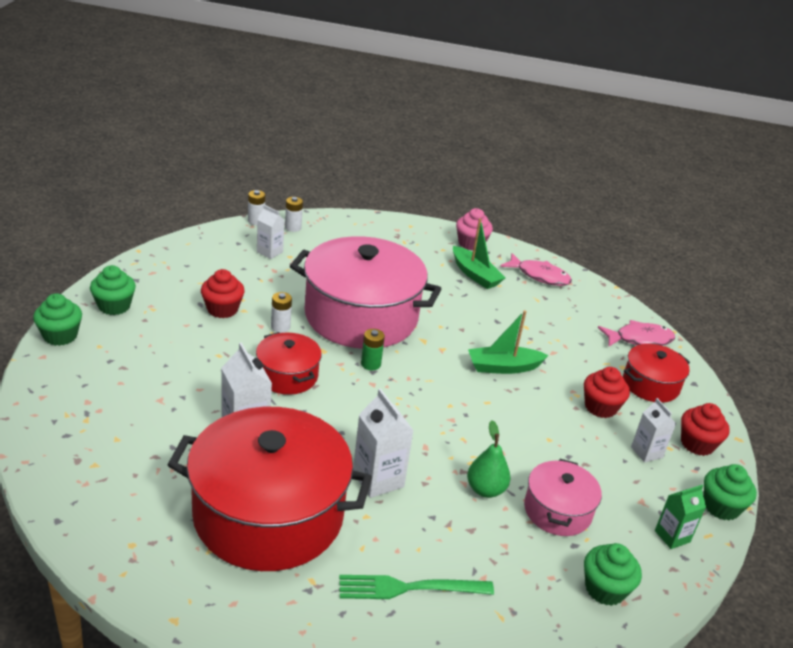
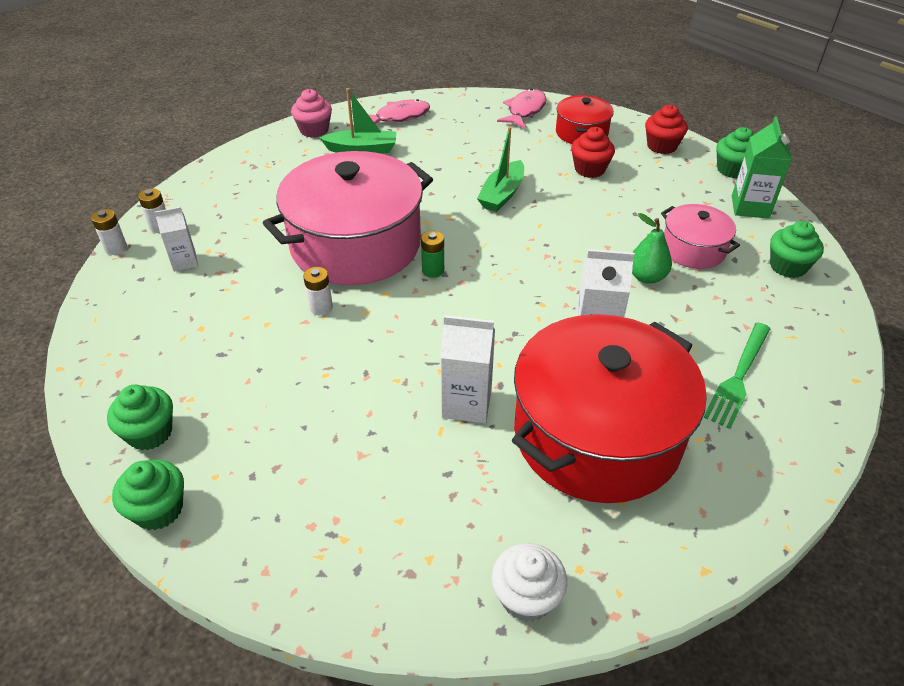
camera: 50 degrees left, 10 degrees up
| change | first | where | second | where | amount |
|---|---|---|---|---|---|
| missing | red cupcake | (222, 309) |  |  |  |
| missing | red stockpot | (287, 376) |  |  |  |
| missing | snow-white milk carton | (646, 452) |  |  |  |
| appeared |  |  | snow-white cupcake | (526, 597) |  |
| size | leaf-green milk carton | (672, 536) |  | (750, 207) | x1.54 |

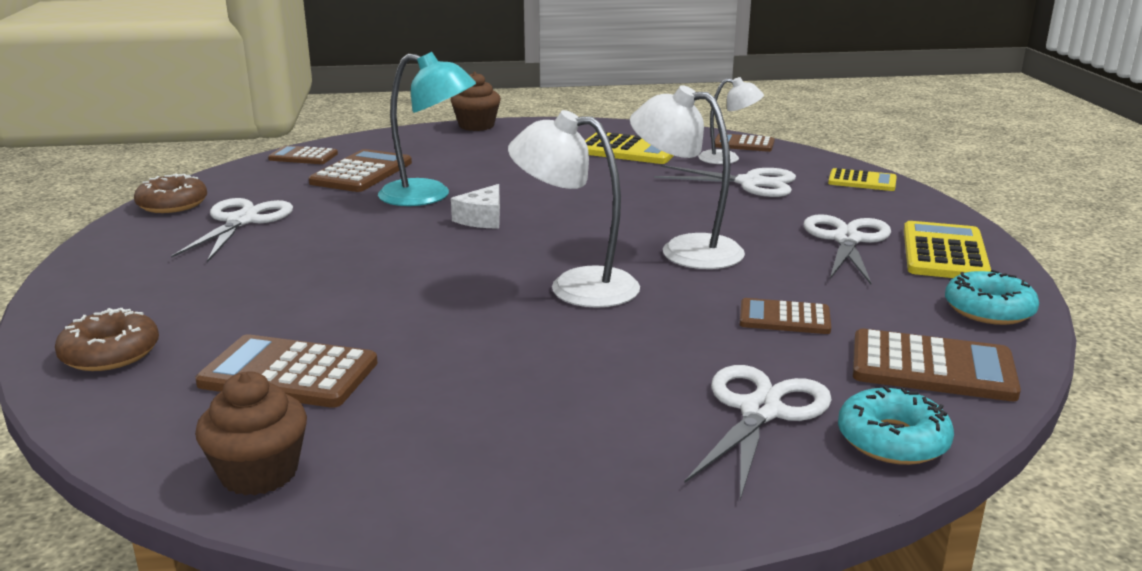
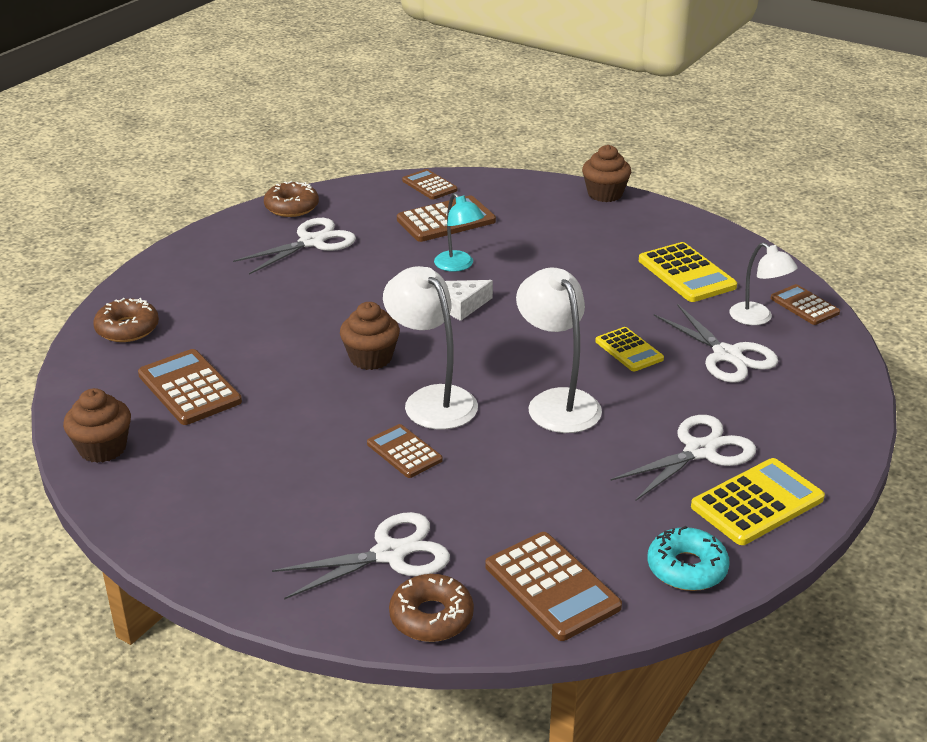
camera: 40 degrees right, 10 degrees up
| change | first | where | second | where | amount |
|---|---|---|---|---|---|
| appeared |  |  | dark brown cupcake | (371, 358) |  |
| relocated | dark brown adding machine | (784, 318) |  | (404, 452) |  |
| relocated | yellow adding machine | (862, 181) |  | (629, 350) |  |
| colour | turquoise doughnut | (892, 440) | dark brown doughnut | (431, 617) |  |
| size | turquoise desk lamp | (428, 196) |  | (458, 265) | x0.63 |

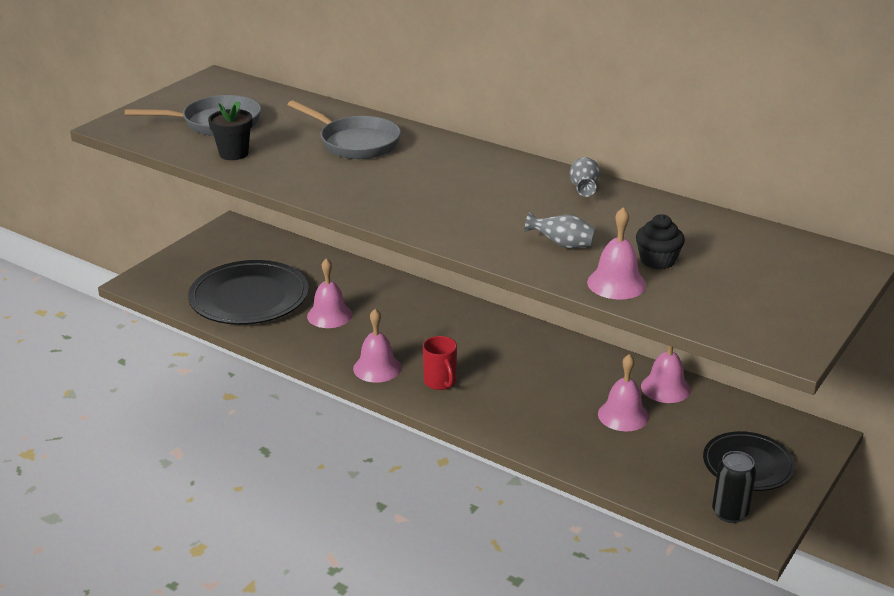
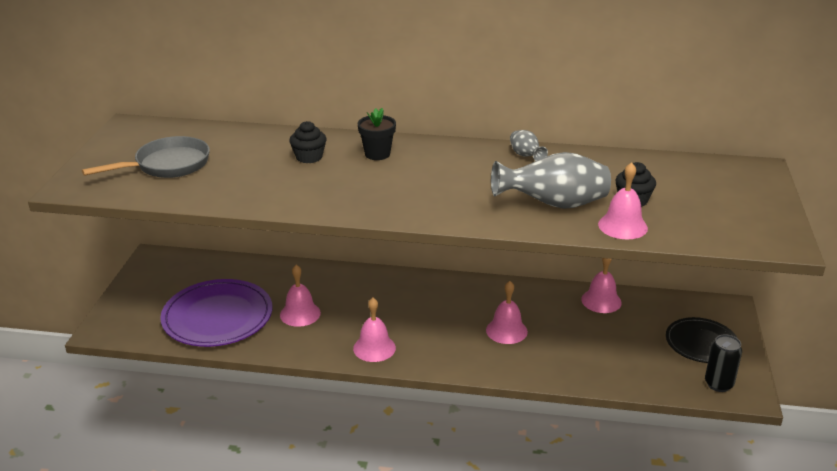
camera: 25 degrees left, 0 degrees up
| change | first | where | second | where | amount |
|---|---|---|---|---|---|
| missing | red coffee mug | (440, 382) |  |  |  |
| relocated | jet-black plant pot | (233, 154) |  | (377, 154) |  |
| relocated | pink hand bell | (623, 415) |  | (506, 330) |  |
| exchanged | gray pan | (355, 143) | jet-black cupcake | (309, 157) |  |
| colour | jet-black dinner plate | (249, 298) | violet dinner plate | (217, 317) |  |
| size | gray vase | (562, 245) |  | (554, 205) | x1.97 |

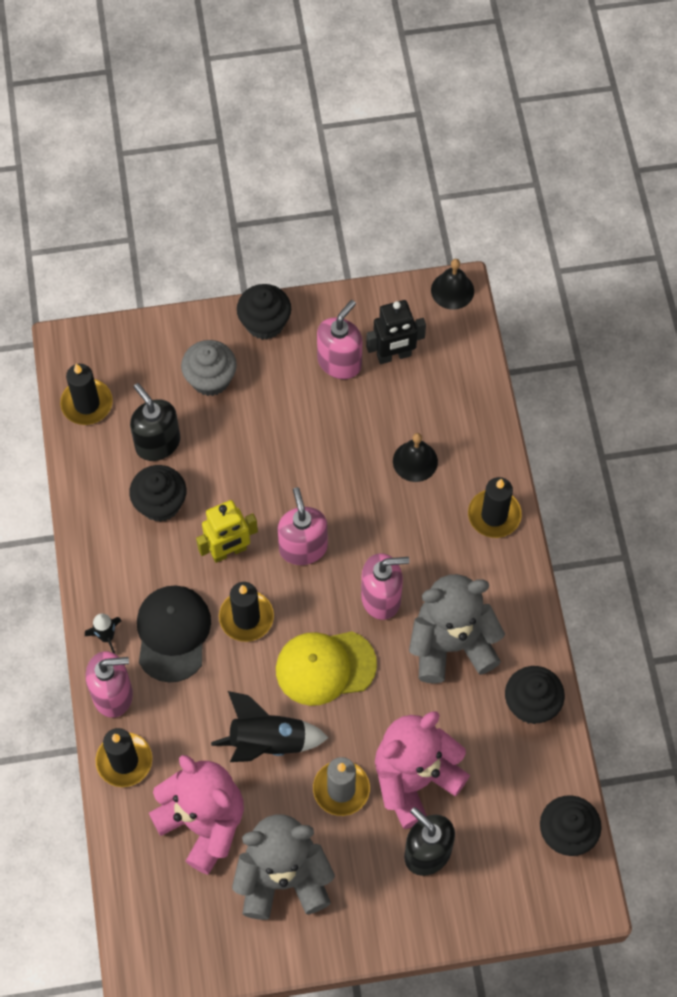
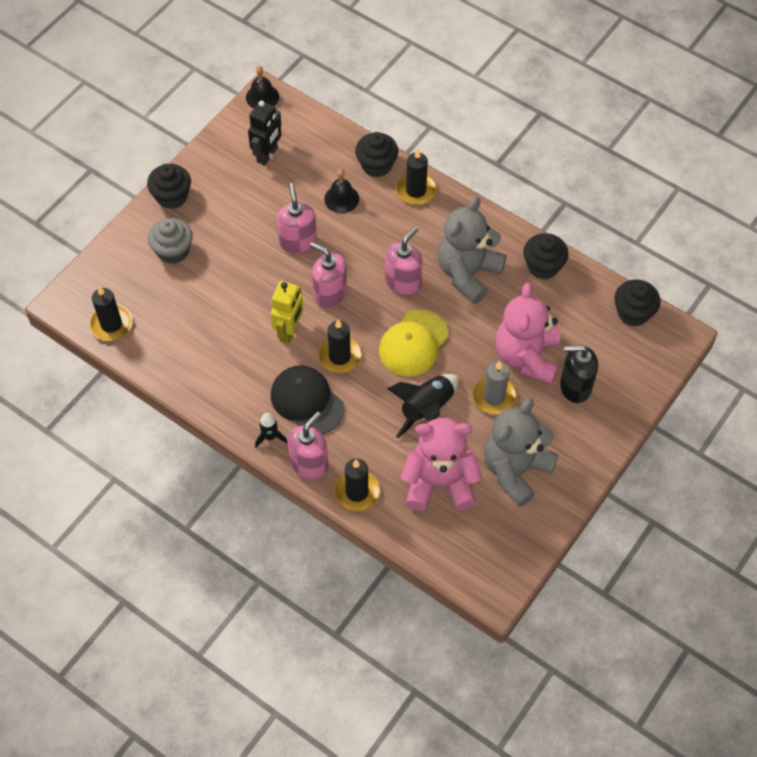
camera: 45 degrees left, 5 degrees down
| change | first | where | second | where | amount |
|---|---|---|---|---|---|
| missing | jet-black pump bottle | (157, 443) |  |  |  |
| relocated | jet-black cupcake | (160, 504) |  | (376, 165) |  |
| relocated | pink pump bottle | (339, 362) |  | (298, 242) |  |

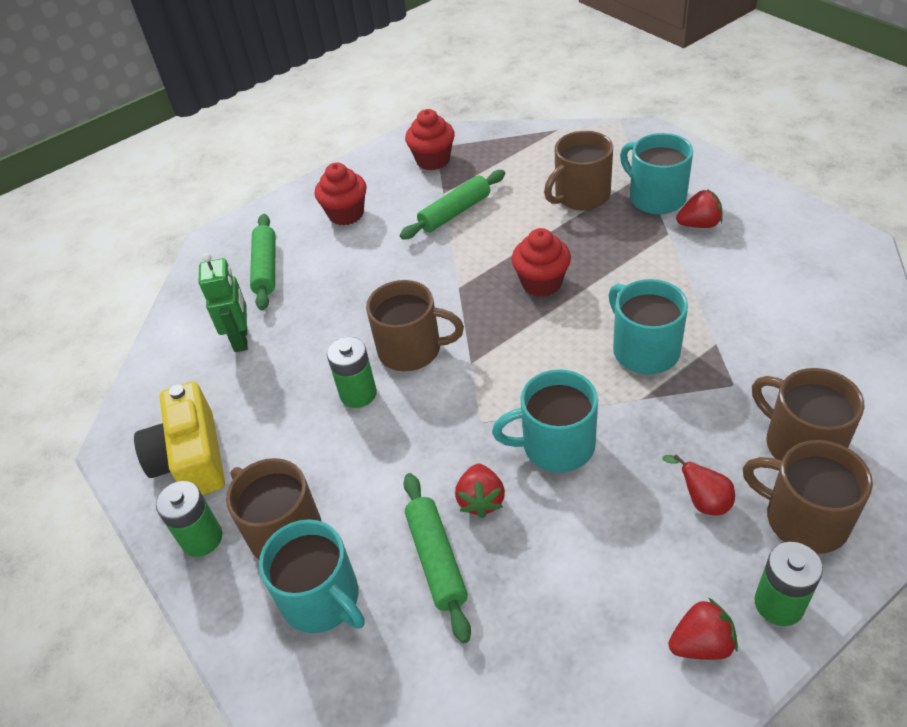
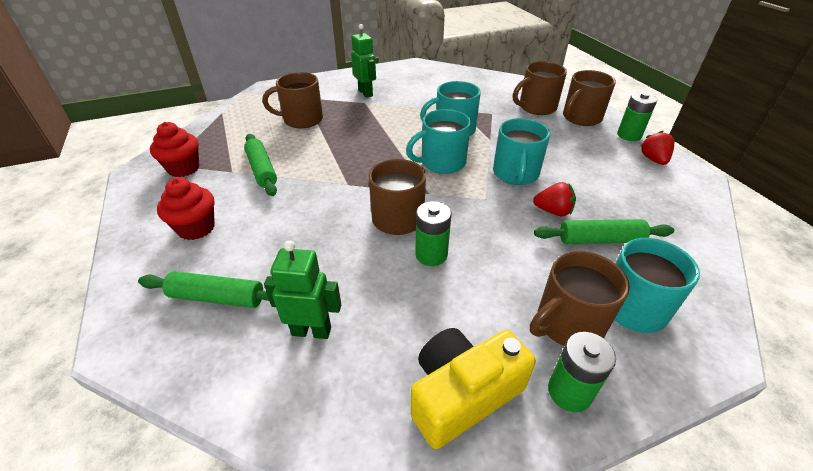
camera: 80 degrees left, 5 degrees down
| change | first | where | second | where | amount |
|---|---|---|---|---|---|
| missing | red cupcake | (541, 283) |  |  |  |
| missing | red toy pear | (702, 501) |  |  |  |
| relocated | turquoise coffee mug | (655, 197) |  | (441, 162) |  |
| exchanged | red strawberry | (699, 224) | leaf-green robot | (365, 93) |  |
| spun | yellow camera | (191, 458) |  | (462, 394) | 150 degrees clockwise |
| spun | dark brown coffee mug | (581, 196) |  | (301, 120) | 105 degrees clockwise |

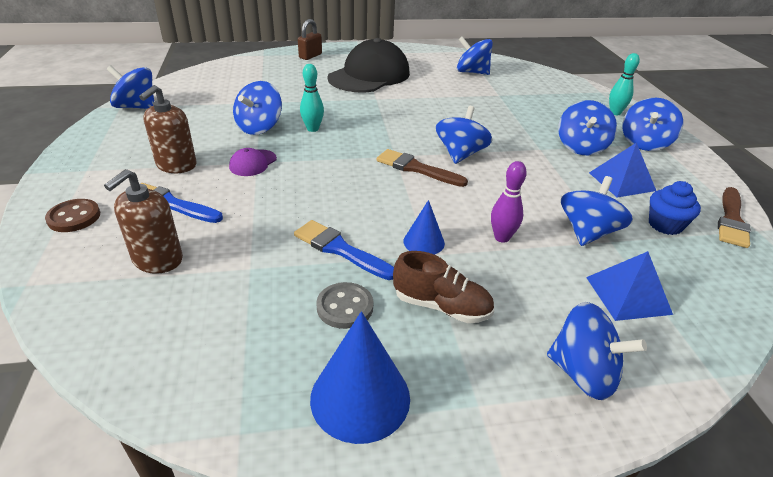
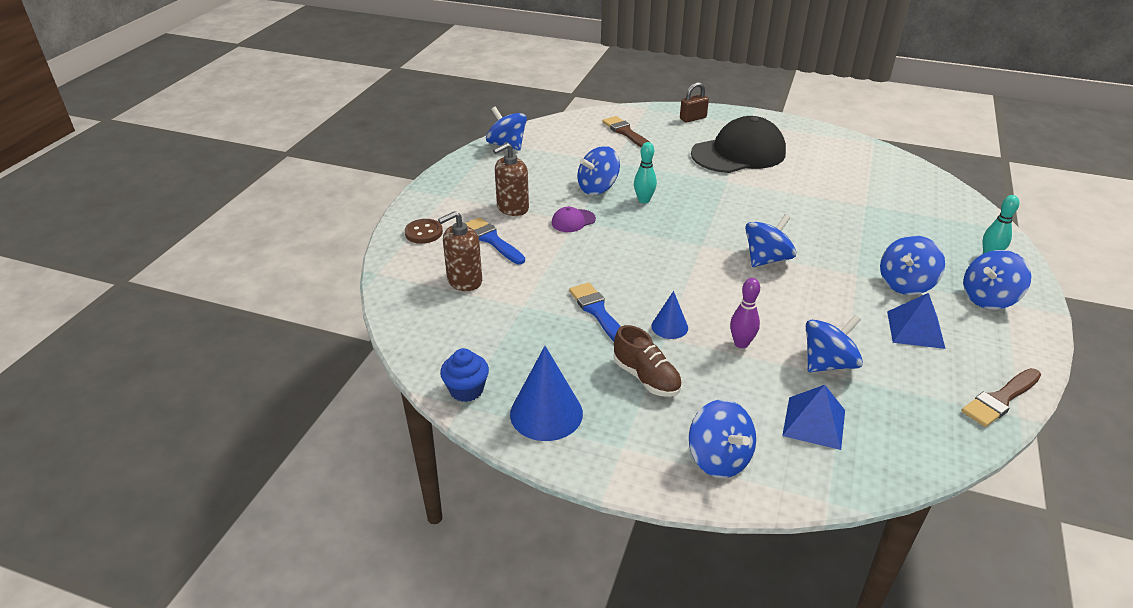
camera: 30 degrees right, 0 degrees up
| change | first | where | second | where | amount |
|---|---|---|---|---|---|
| missing | gray button | (345, 307) |  |  |  |
| missing | royal blue toy top | (472, 72) |  |  |  |
| relocated | dark brown paintbrush | (416, 168) |  | (626, 133) |  |
| relocated | royal blue cupcake | (665, 225) |  | (466, 390) |  |

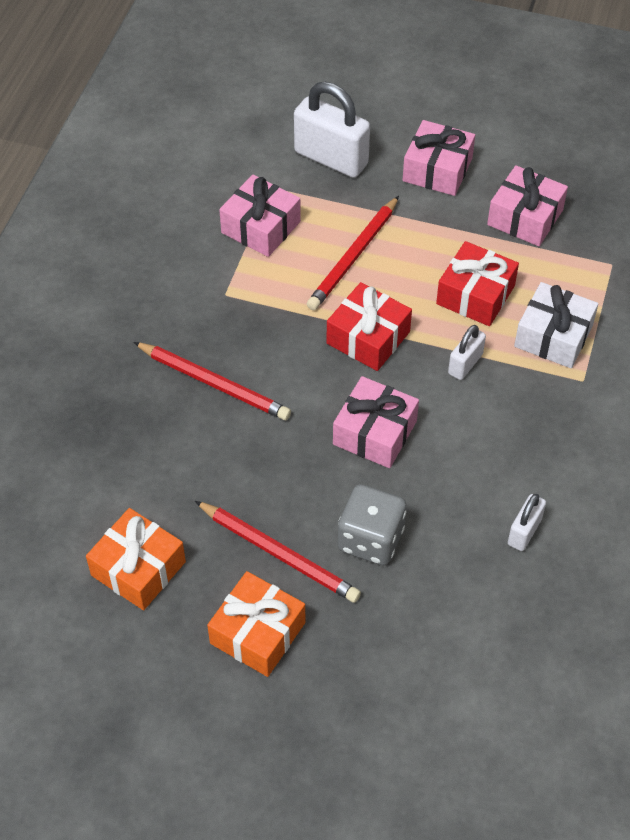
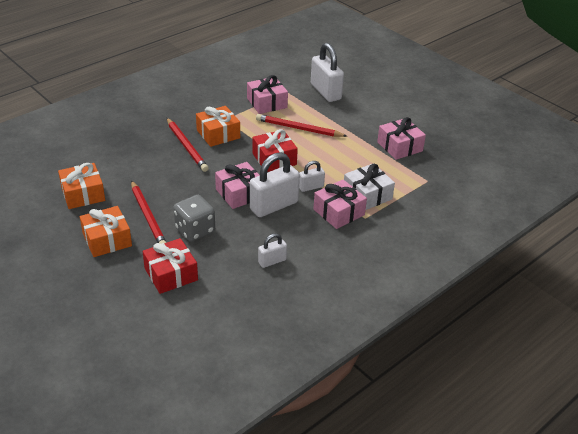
camera: 30 degrees right, 15 degrees down
| change | first | where | second | where | amount |
|---|---|---|---|---|---|
| appeared |  |  | bright orange present | (218, 134) |  |
| appeared |  |  | snow-white small lock | (274, 206) |  |
| relocated | pink present | (437, 169) |  | (339, 212) |  |
| relocated | red present | (475, 295) |  | (171, 274) |  |
| spun | red pencil | (353, 256) |  | (299, 128) | 45 degrees clockwise |

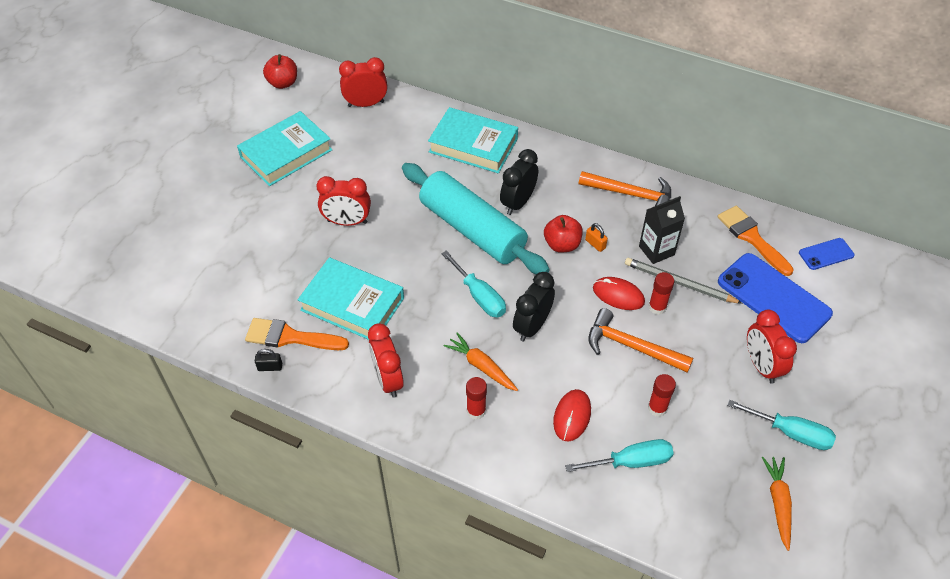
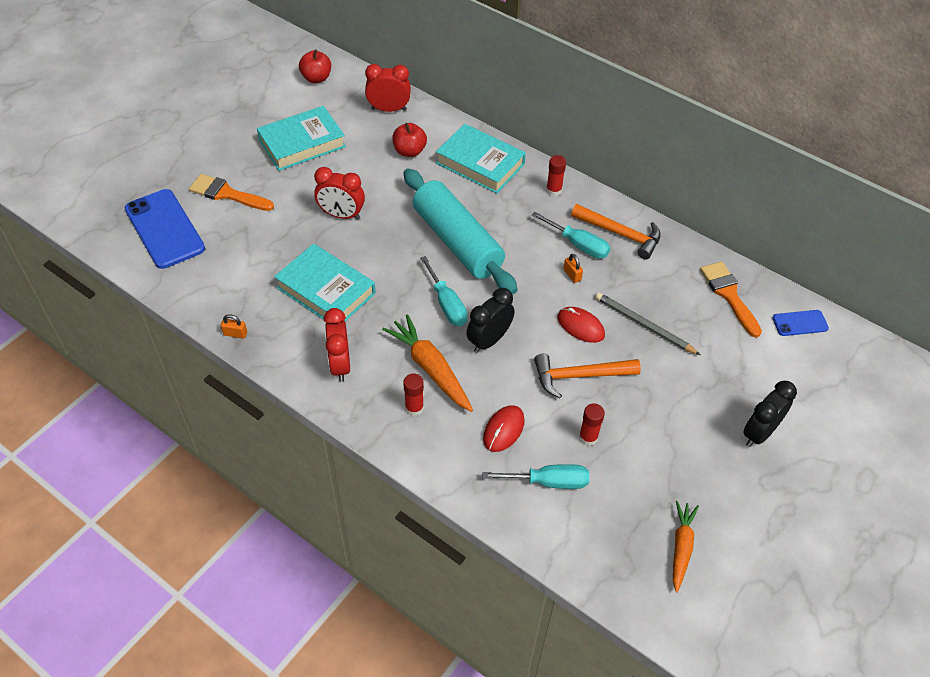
camera: 10 degrees right, 0 degrees up
| change | first | where | second | where | amount |
|---|---|---|---|---|---|
| missing | jet-black milk carton | (656, 250) |  |  |  |
| missing | red clock | (761, 366) |  |  |  |
| relocated | bright orange paintbrush | (290, 337) |  | (227, 194) |  |
| relocated | jet-black clock | (518, 203) |  | (759, 433) |  |
| relocated | red apple fruit | (562, 244) |  | (409, 151) |  |
| relocated | red glue | (657, 307) |  | (554, 190) |  |
| relocated | royal blue phone | (773, 298) |  | (164, 229) |  |
| relocated | turquoise screwdriver | (791, 433) |  | (578, 245) |  |
| colour | jet-black small lock | (270, 367) | bright orange small lock | (235, 334) |  |
| spun | bright orange claw hammer | (631, 346) |  | (579, 376) | 45 degrees counterclockwise |
| size | bright orange root vegetable | (481, 366) |  | (430, 368) | x1.53 |

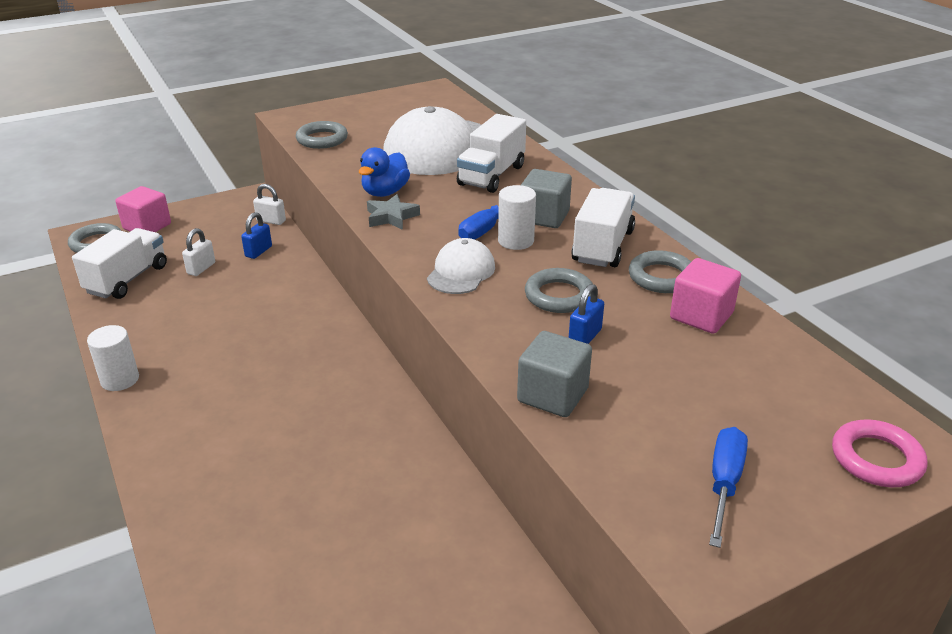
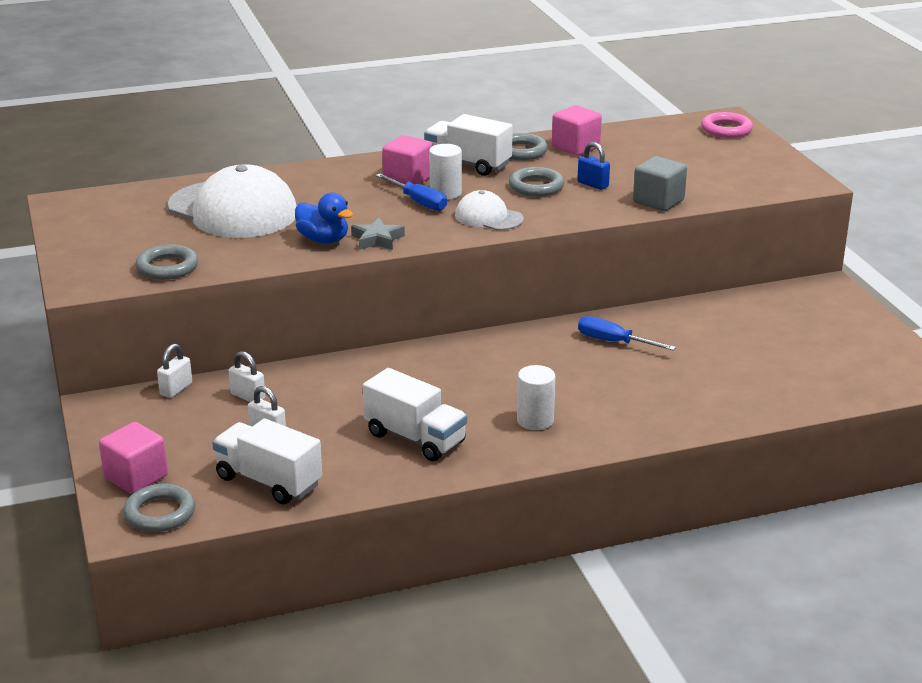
camera: 80 degrees left, 5 degrees down
| change | first | where | second | where | amount |
|---|---|---|---|---|---|
| relocated | snow-white solid cylinder | (120, 379) |  | (535, 420) |  |
| relocated | snow-white truck | (491, 175) |  | (415, 438) |  |
| relocated | royal blue screwdriver | (724, 483) |  | (613, 342) |  |
| colour | royal blue small lock | (258, 251) | snow-white small lock | (248, 396) |  |
| colour | gray block | (544, 217) | pink block | (408, 179) |  |

